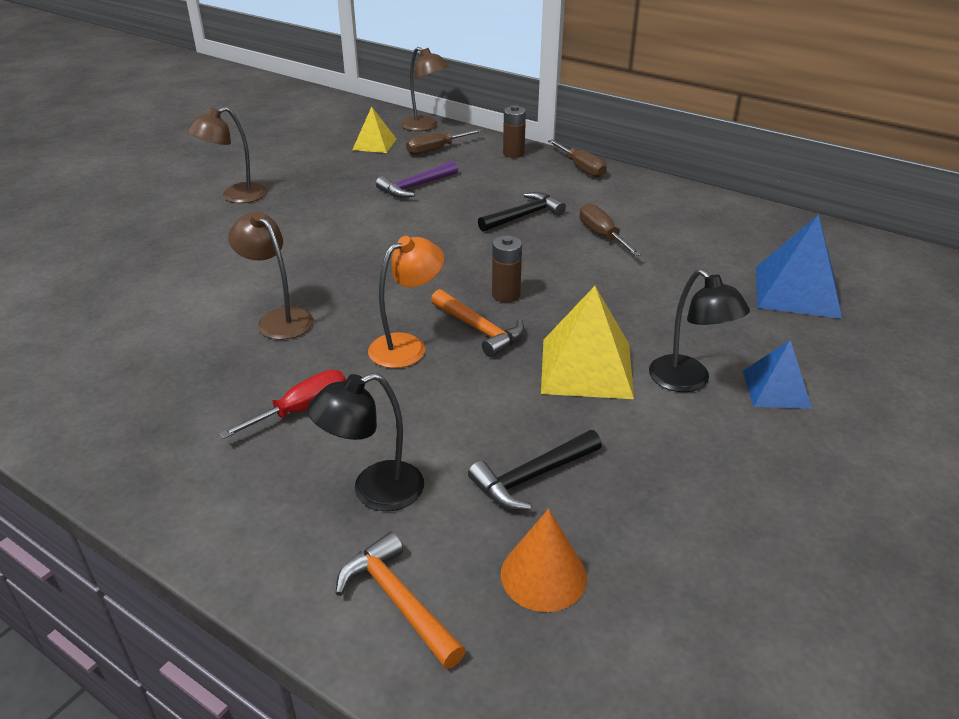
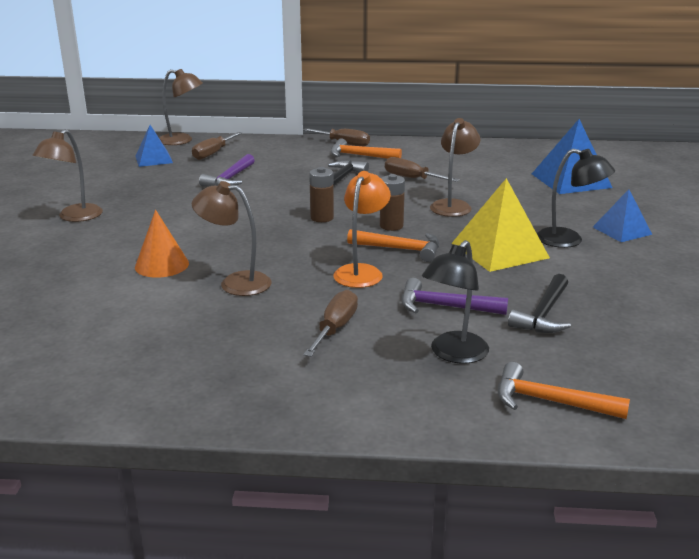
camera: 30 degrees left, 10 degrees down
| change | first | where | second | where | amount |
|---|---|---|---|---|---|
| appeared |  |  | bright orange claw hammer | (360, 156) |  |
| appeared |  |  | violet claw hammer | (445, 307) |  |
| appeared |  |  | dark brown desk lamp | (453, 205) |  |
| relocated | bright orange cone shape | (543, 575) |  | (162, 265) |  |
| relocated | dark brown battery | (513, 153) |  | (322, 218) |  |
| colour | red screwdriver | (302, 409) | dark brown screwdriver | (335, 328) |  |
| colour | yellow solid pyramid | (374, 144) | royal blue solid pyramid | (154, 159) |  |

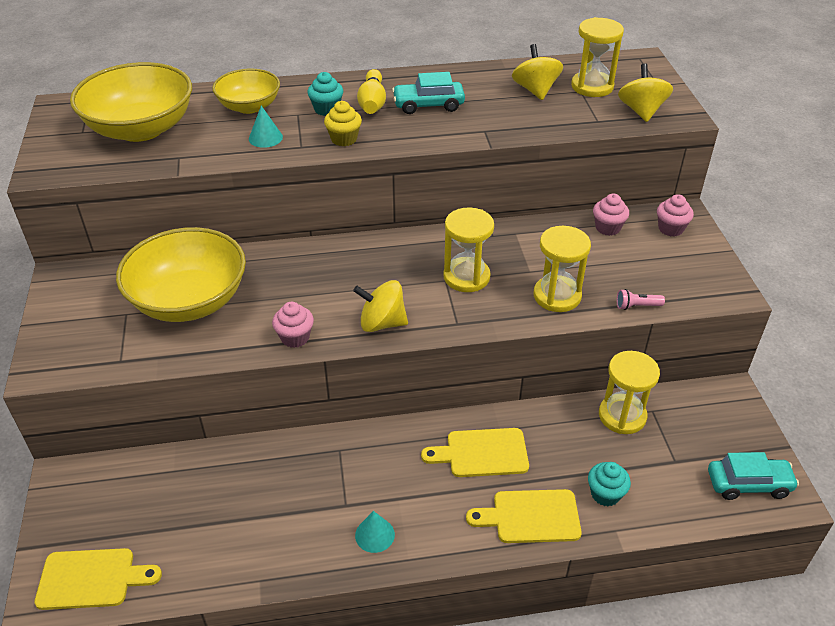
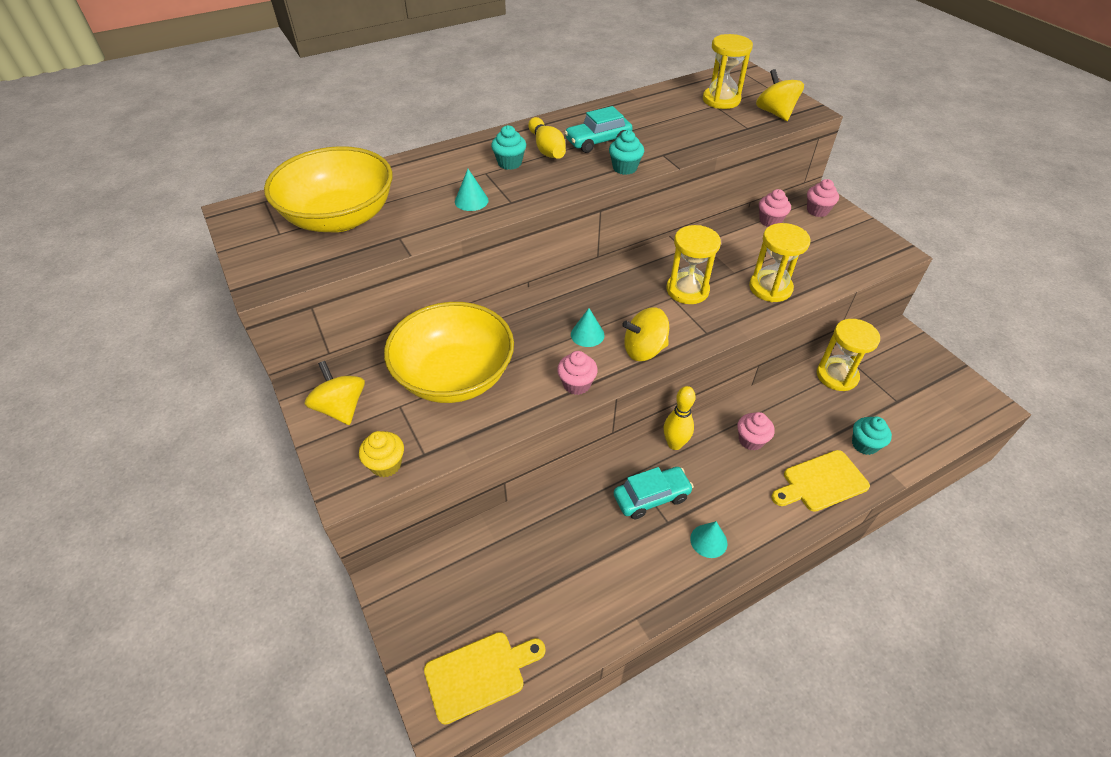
camera: 20 degrees left, 5 degrees up
| change | first | where | second | where | amount |
|---|---|---|---|---|---|
| missing | yellow serving bowl | (249, 106) |  |  |  |
| missing | pink flashlight | (637, 306) |  |  |  |
| appeared |  |  | turquoise cone shape | (587, 334) |  |
| appeared |  |  | turquoise cupcake | (624, 168) |  |
| appeared |  |  | yellow tenpin | (674, 444) |  |
| relocated | yellow cupcake | (344, 139) |  | (386, 464) |  |
| relocated | yellow toy top | (535, 90) |  | (341, 408) |  |
| relocated | turquoise car | (748, 484) |  | (651, 497) |  |
| exchanged | yellow chopping board | (482, 453) | pink cupcake | (751, 440) |  |

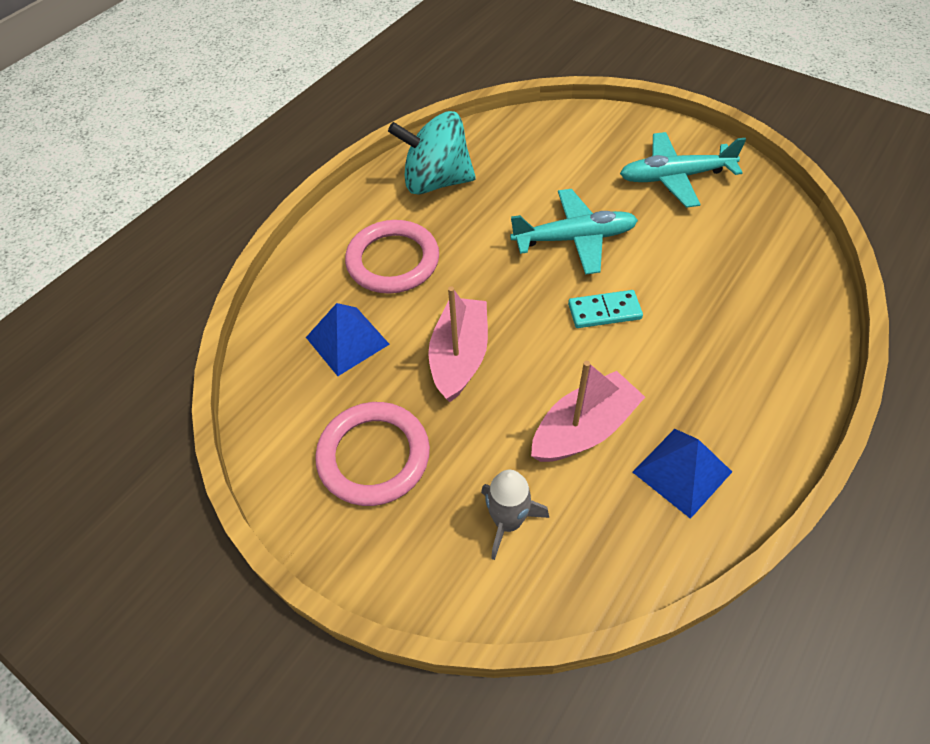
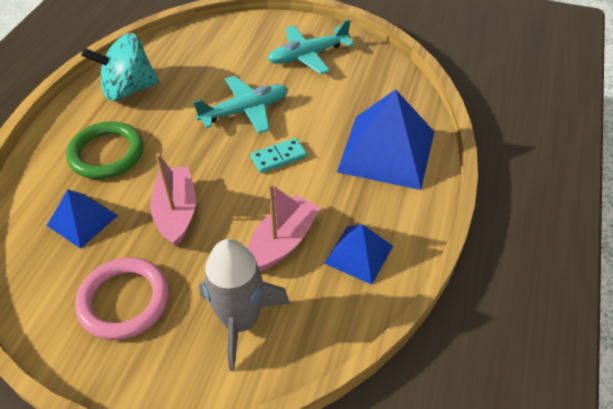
camera: 20 degrees left, 5 degrees down
| change | first | where | second | where | amount |
|---|---|---|---|---|---|
| appeared |  |  | royal blue solid pyramid | (387, 151) |  |
| colour | pink ring | (393, 261) | leaf-green ring | (107, 153) |  |
| size | gray spaceship | (508, 521) |  | (241, 321) | x1.64 |

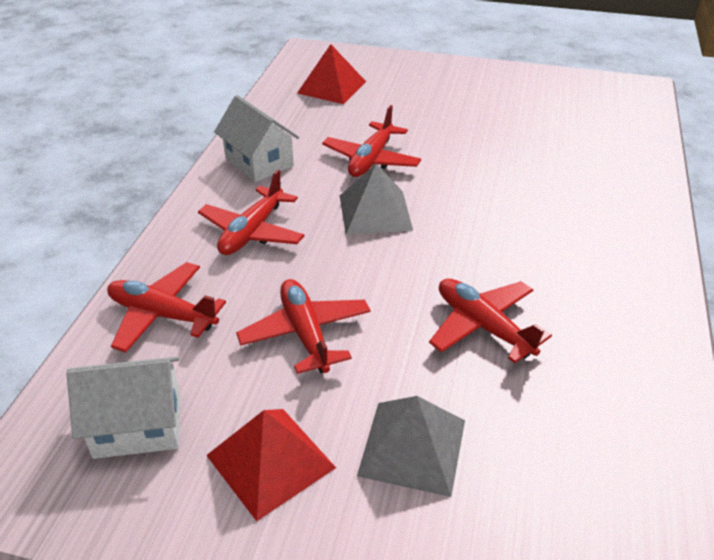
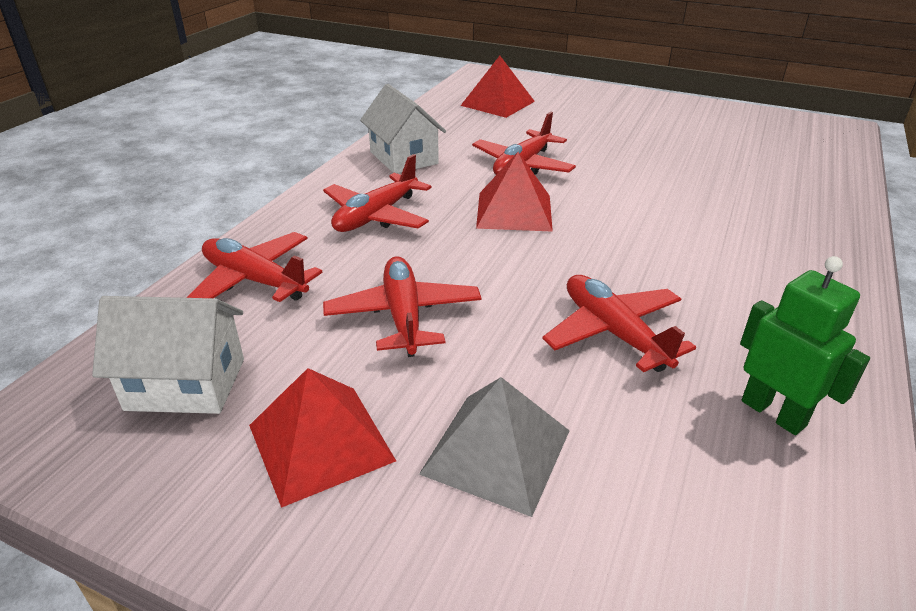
camera: 10 degrees right, 5 degrees down
| change | first | where | second | where | amount |
|---|---|---|---|---|---|
| appeared |  |  | leaf-green robot | (773, 413) |  |
| colour | gray solid pyramid | (375, 212) | red solid pyramid | (514, 211) |  |

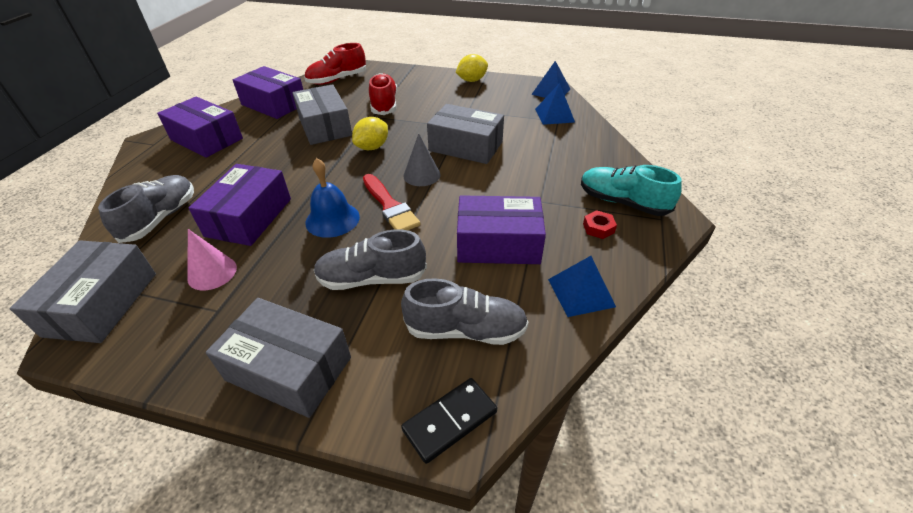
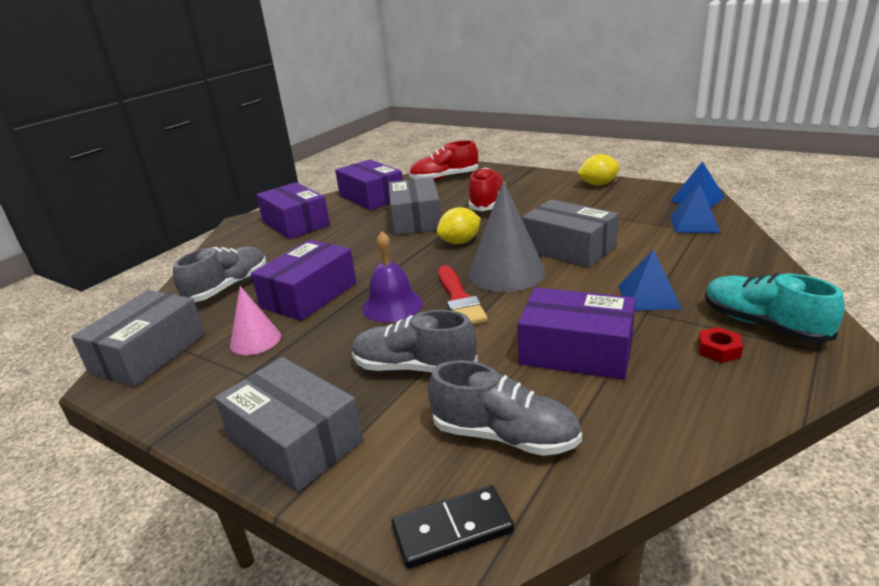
camera: 20 degrees right, 15 degrees down
| change | first | where | second | where | amount |
|---|---|---|---|---|---|
| relocated | royal blue solid pyramid | (581, 292) |  | (648, 296) |  |
| colour | royal blue hand bell | (332, 219) | violet hand bell | (392, 305) |  |
| size | gray cone shape | (422, 175) |  | (506, 272) | x1.73 |

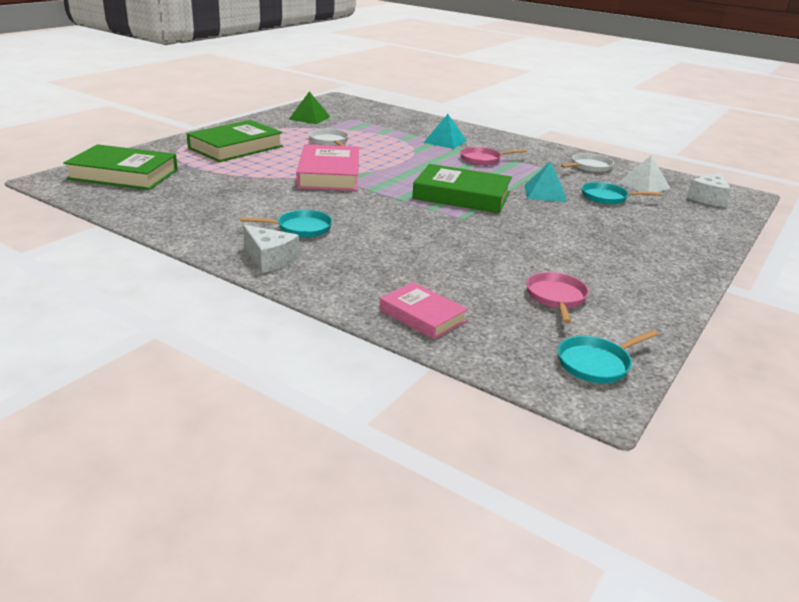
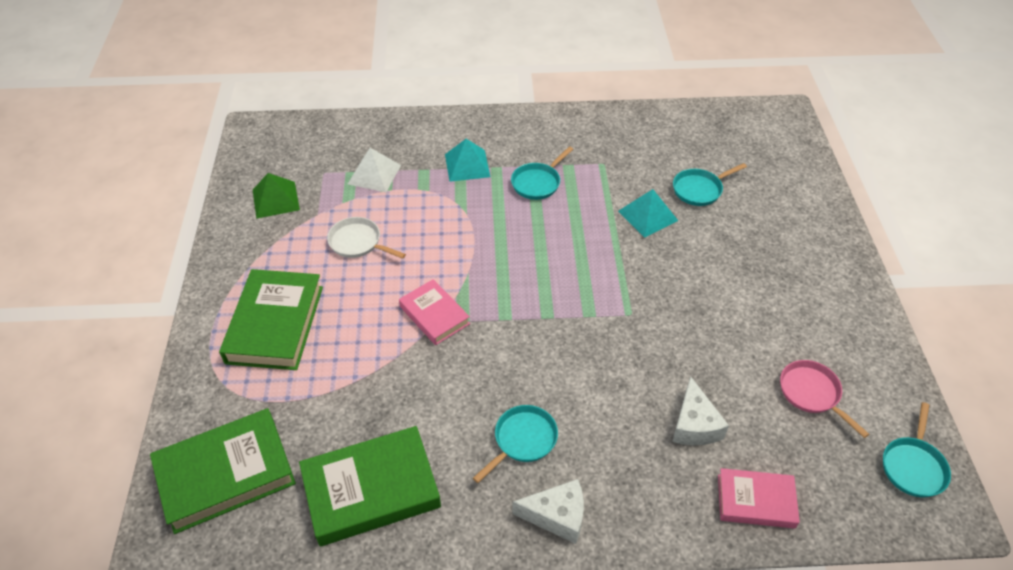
camera: 35 degrees left, 20 degrees up
| change | first | where | second | where | amount |
|---|---|---|---|---|---|
| missing | snow-white pan | (589, 167) |  |  |  |
| relocated | leaf-green hardback | (461, 195) |  | (371, 489) |  |
| relocated | snow-white solid pyramid | (643, 185) |  | (374, 174) |  |
| relocated | snow-white cheese | (708, 198) |  | (694, 425) |  |
| colour | pink pan | (483, 159) | turquoise pan | (538, 182) |  |
| size | pink hardback | (329, 174) |  | (434, 315) | x0.60 |

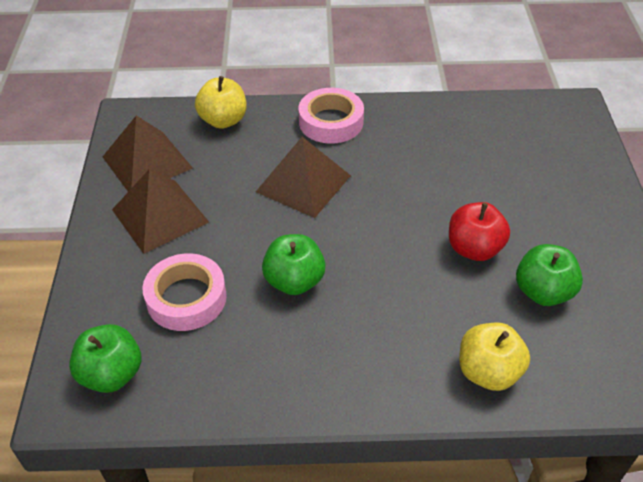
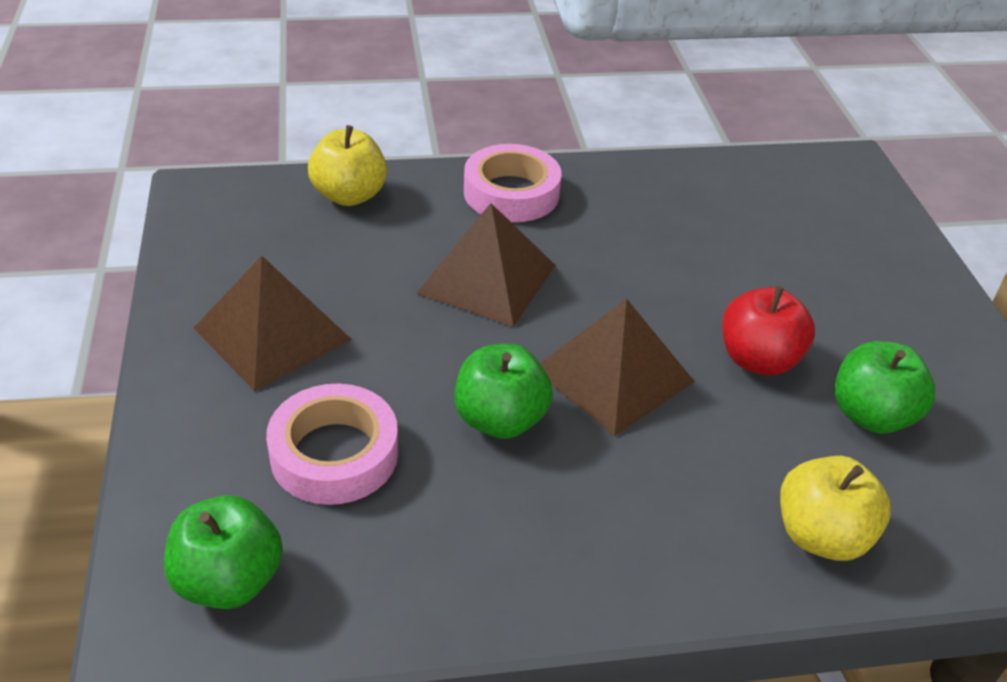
camera: 10 degrees left, 5 degrees down
| change | first | where | second | where | amount |
|---|---|---|---|---|---|
| relocated | dark brown solid pyramid | (147, 162) |  | (613, 375) |  |

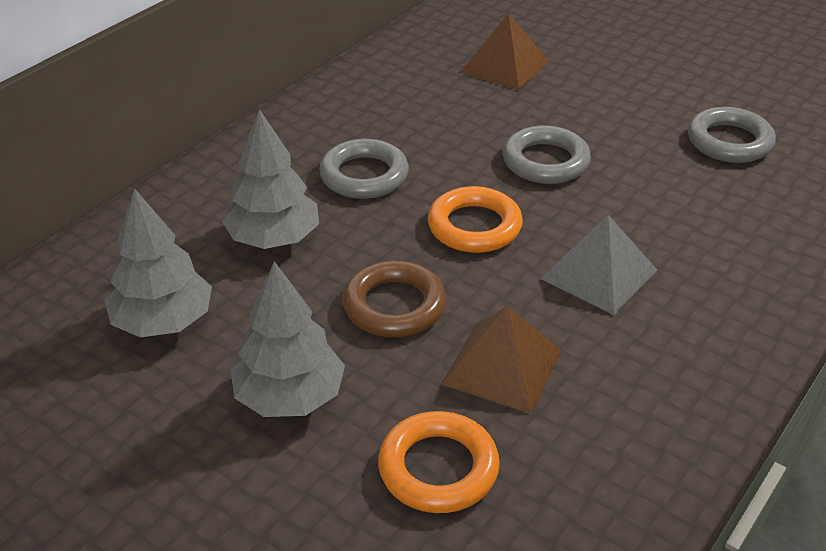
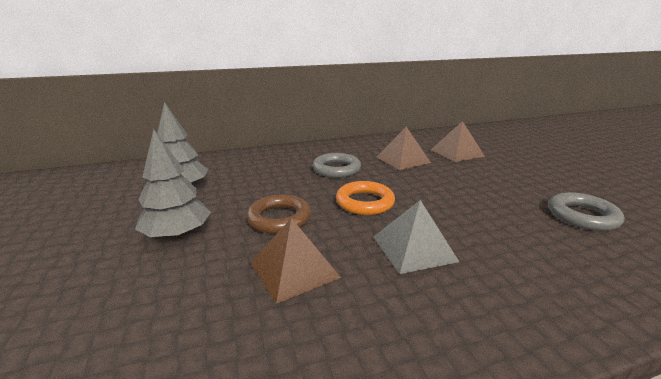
camera: 35 degrees right, 15 degrees down
| change | first | where | second | where | amount |
|---|---|---|---|---|---|
| missing | gray tree | (274, 239) |  |  |  |
| missing | bright orange ring | (438, 468) |  |  |  |
| missing | gray ring | (545, 161) |  |  |  |
| appeared |  |  | dark brown solid pyramid | (403, 159) |  |

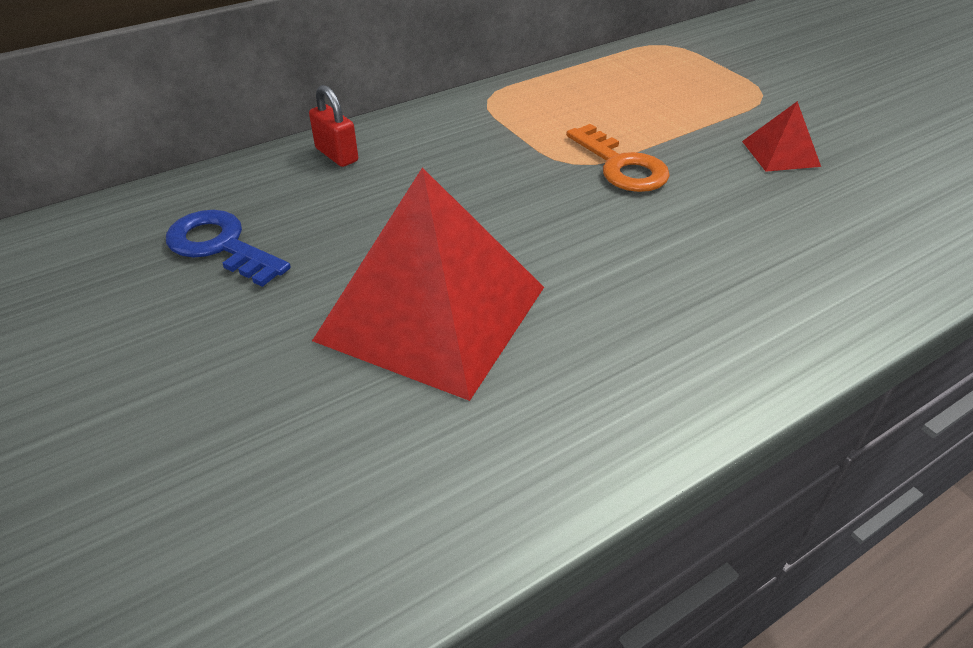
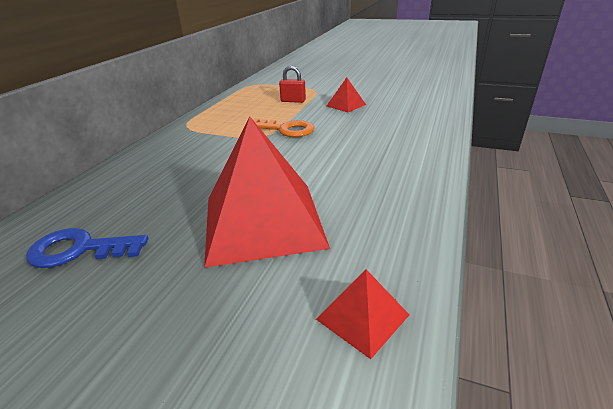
camera: 35 degrees left, 10 degrees down
| change | first | where | second | where | amount |
|---|---|---|---|---|---|
| appeared |  |  | red solid pyramid | (362, 317) |  |
| relocated | red small lock | (337, 155) |  | (293, 101) |  |

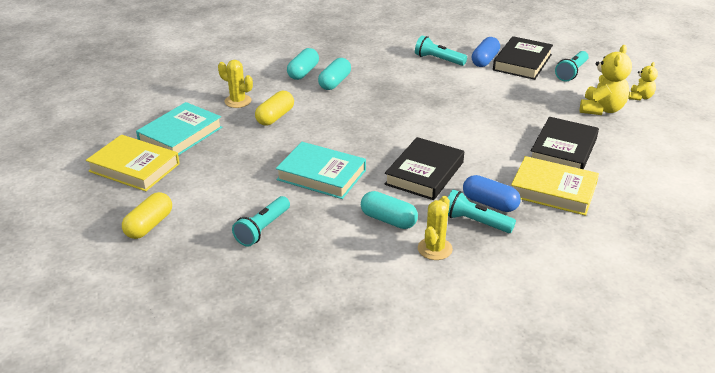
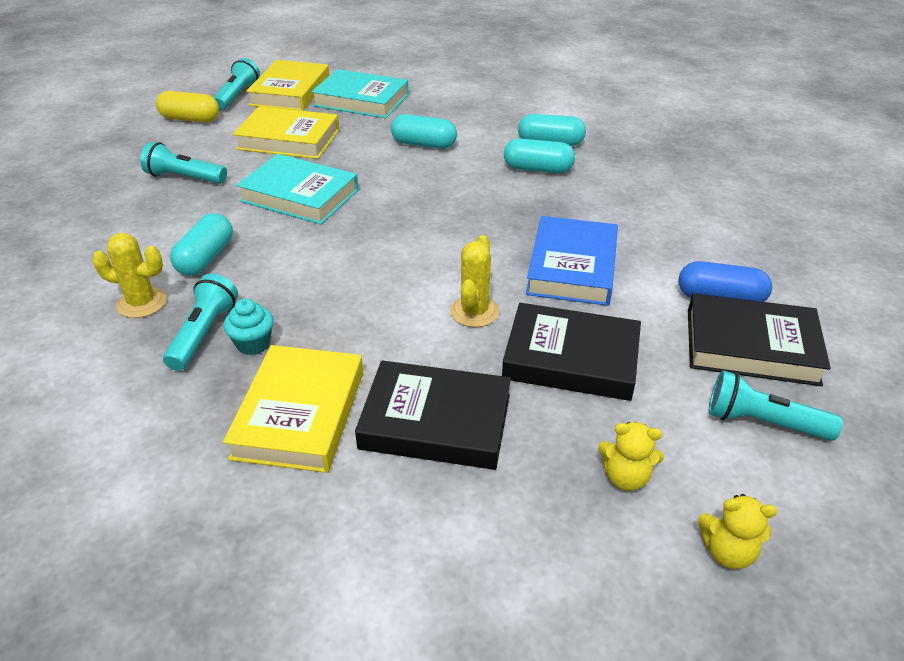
camera: 75 degrees right, 5 degrees up
| change | first | where | second | where | amount |
|---|---|---|---|---|---|
| appeared |  |  | yellow hardback | (288, 139) |  |
| appeared |  |  | royal blue hardback | (572, 267) |  |
| relocated | yellow saguaro cactus | (238, 101) |  | (474, 312) |  |
| relocated | jet-black hardback | (424, 173) |  | (571, 358) |  |
| relocated | turquoise flashlight | (438, 59) |  | (237, 96) |  |
| exchanged | royal blue pill | (490, 203) | turquoise cupcake | (253, 344) |  |
| colour | yellow pill | (275, 117) | turquoise pill | (424, 144) |  |
| spun | turquoise hardback | (321, 175) |  | (299, 196) | 75 degrees counterclockwise |
| size | yellow stuffed bear | (601, 109) |  | (625, 477) | x0.57 |

